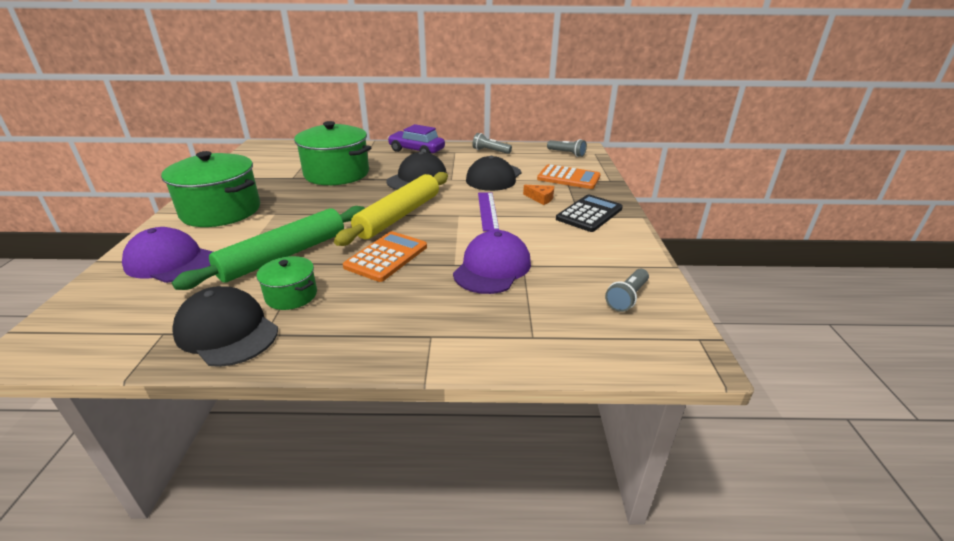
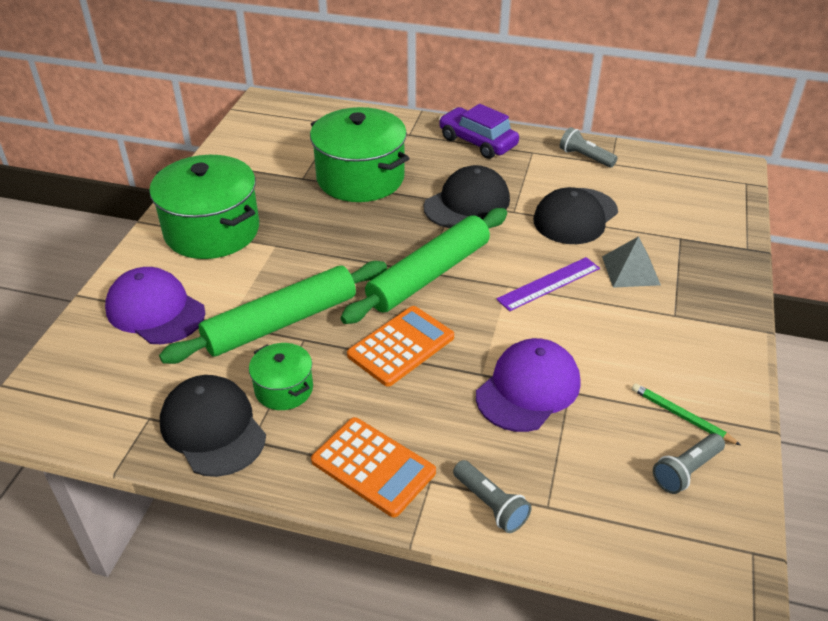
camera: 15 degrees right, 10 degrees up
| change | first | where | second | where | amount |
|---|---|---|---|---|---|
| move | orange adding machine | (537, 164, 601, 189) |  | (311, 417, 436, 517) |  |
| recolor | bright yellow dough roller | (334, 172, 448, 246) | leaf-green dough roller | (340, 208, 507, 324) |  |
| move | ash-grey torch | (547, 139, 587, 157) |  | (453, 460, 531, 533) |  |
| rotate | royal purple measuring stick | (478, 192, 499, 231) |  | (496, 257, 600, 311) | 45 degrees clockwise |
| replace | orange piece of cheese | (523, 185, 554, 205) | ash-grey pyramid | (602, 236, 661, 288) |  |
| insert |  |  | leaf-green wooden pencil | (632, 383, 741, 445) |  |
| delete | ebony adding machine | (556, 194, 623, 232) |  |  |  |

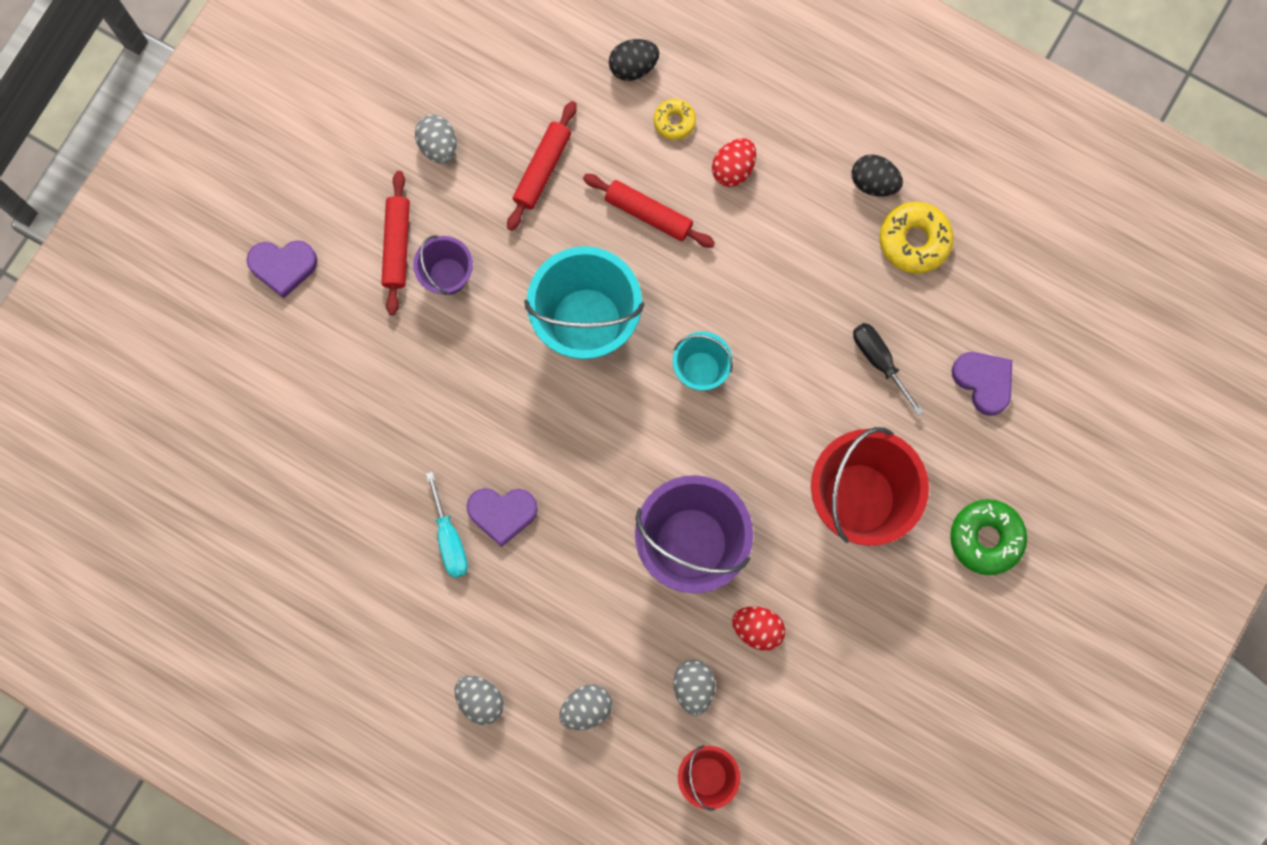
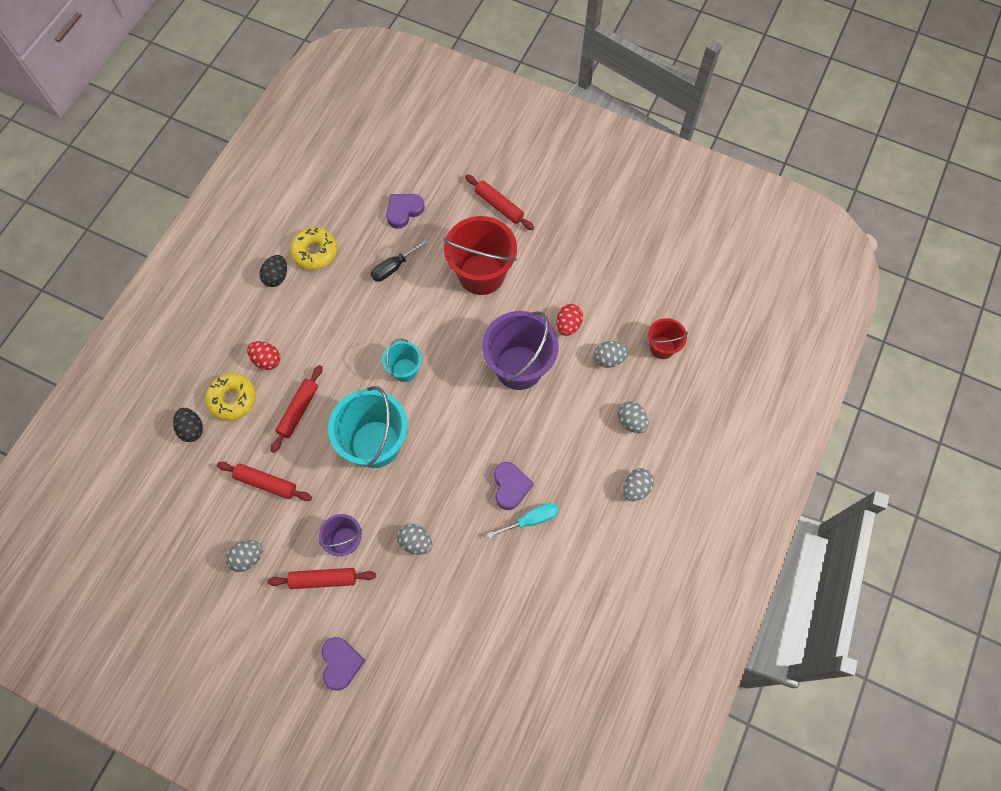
camera: 95 degrees left, 10 degrees down
| change | first | where | second | where | amount |
|---|---|---|---|---|---|
| resize | bright yellow doughnut | (654, 99, 696, 140) |  | (205, 373, 256, 421) | x1.71 |
| insert |  |  | ash-grey egg | (397, 524, 432, 555) |  |
| replace | leaf-green doughnut | (950, 499, 1027, 575) | crimson dough roller | (465, 174, 534, 230) |  |

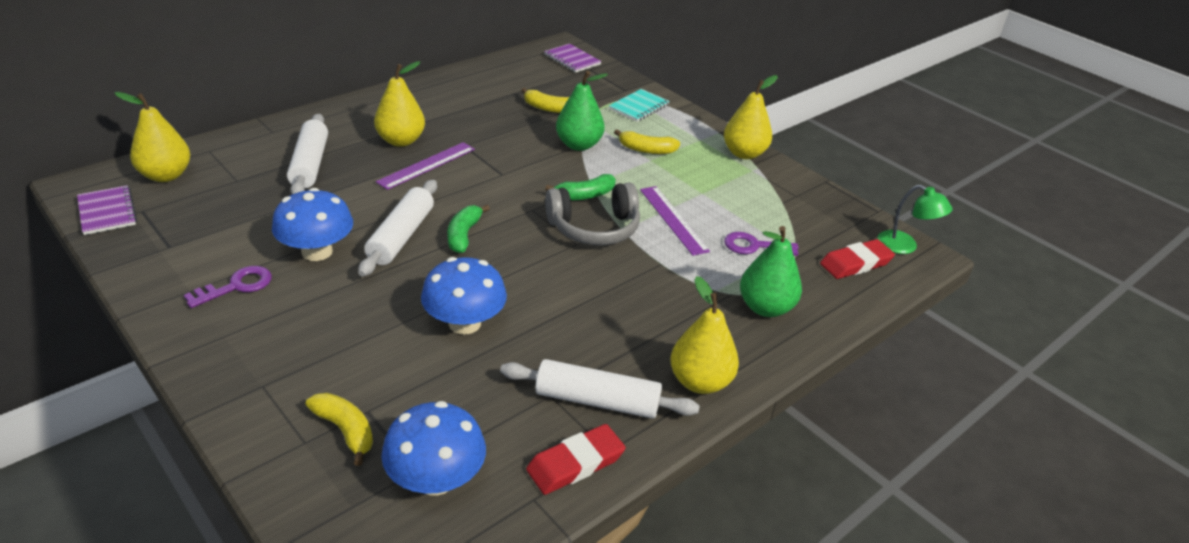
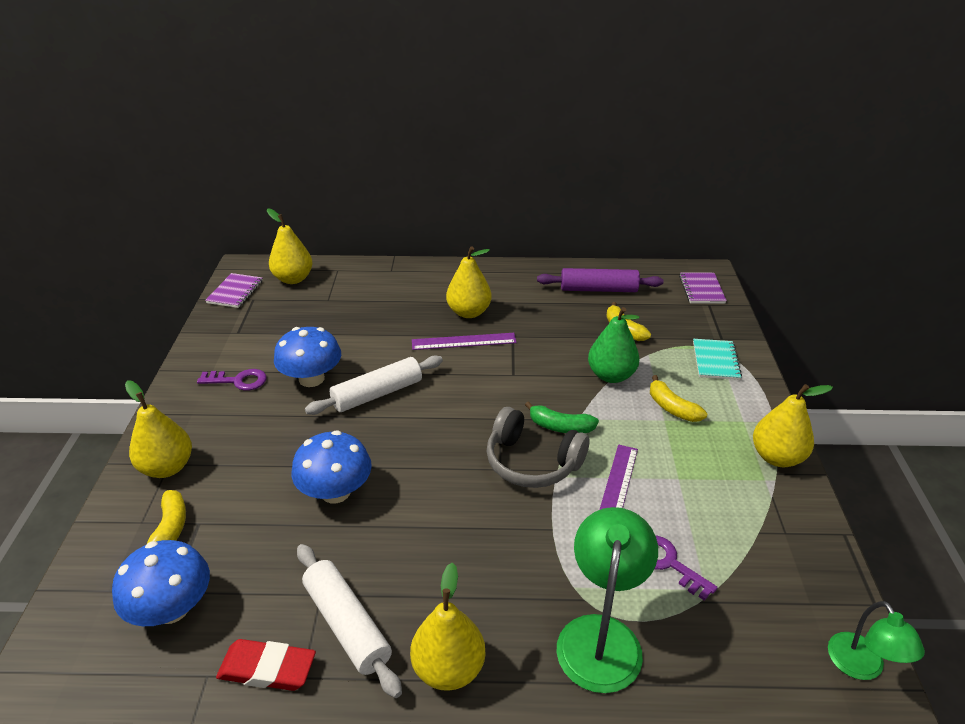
camera: 45 degrees right, 0 degrees up
| change | first | where | second | where | amount |
|---|---|---|---|---|---|
| insert |  |  | bright yellow toy pear | (125, 380, 192, 478) |  |
| insert |  |  | royal purple dough roller | (537, 268, 664, 292) |  |
| replace | leaf-green toy pear | (740, 226, 802, 317) | leaf-green desk lamp | (556, 507, 658, 693) |  |
| rotate | turquoise notebook | (609, 89, 670, 122) |  | (693, 339, 742, 380) | 75 degrees counterclockwise |
| delete | pure white dough roller | (287, 114, 328, 194) |  |  |  |
| delete | leaf-green banana fruit | (447, 205, 490, 253) |  |  |  |
| delete | crimson pencil eraser | (820, 239, 895, 279) |  |  |  |

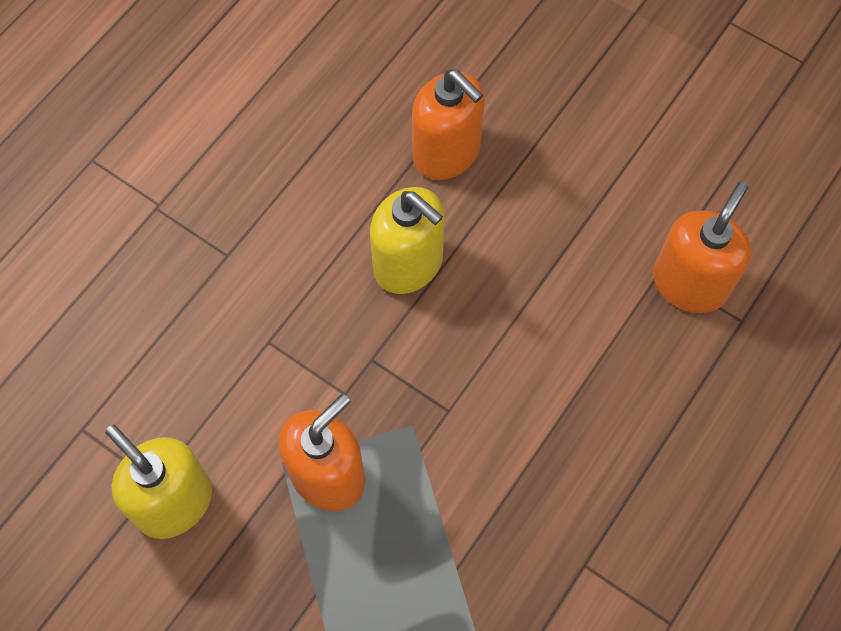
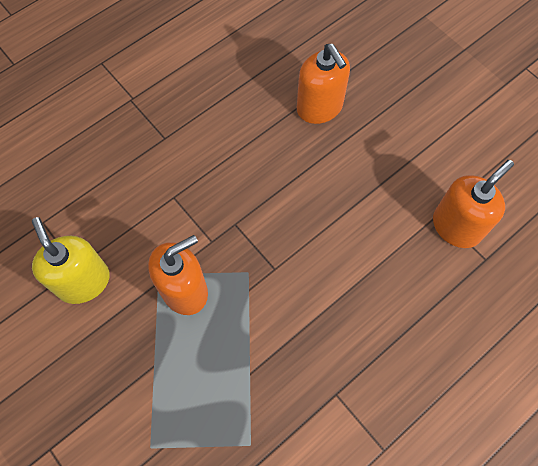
camera: 15 degrees right, 0 degrees up
| change | first | where | second | where | amount |
|---|---|---|---|---|---|
| delete | bright yellow soap pump | (370, 187, 445, 294) |  |  |  |

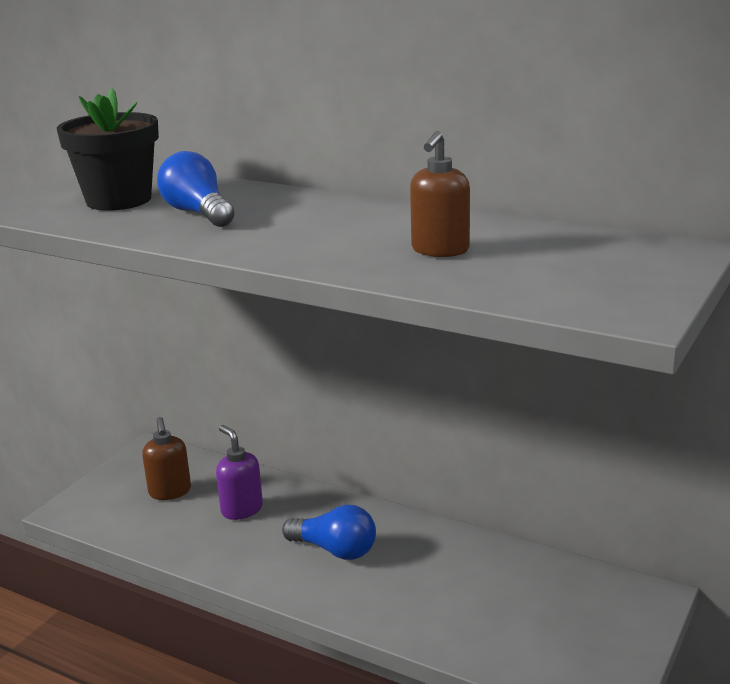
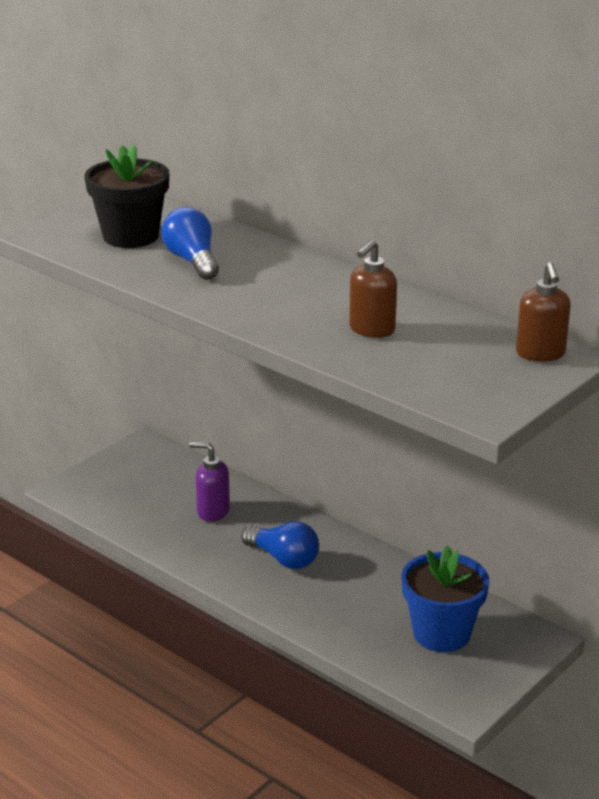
camera: 10 degrees right, 5 degrees up
| change | first | where | second | where | amount |
|---|---|---|---|---|---|
| rotate | royal purple soap pump | (216, 425, 263, 520) |  | (190, 442, 230, 522) | 45 degrees counterclockwise |
| insert |  |  | blue plant pot | (401, 545, 490, 652) |  |
| move | dark brown soap pump | (142, 417, 191, 500) |  | (516, 262, 571, 362) |  |

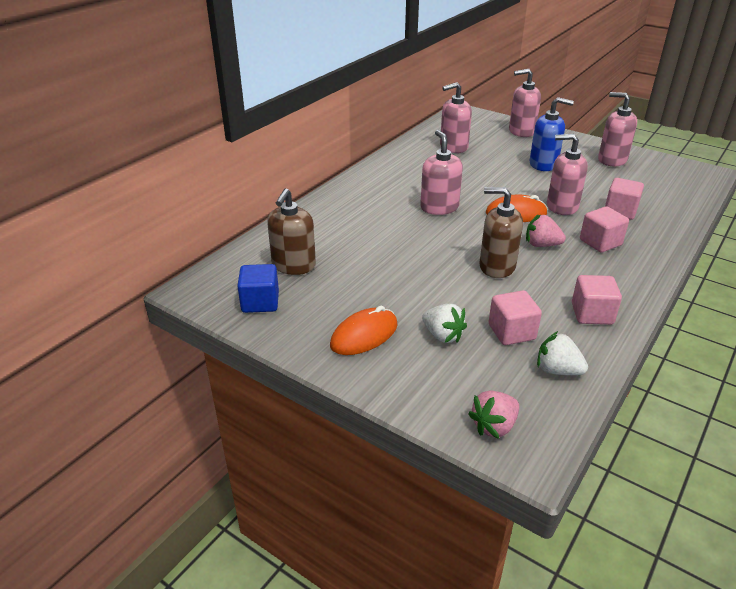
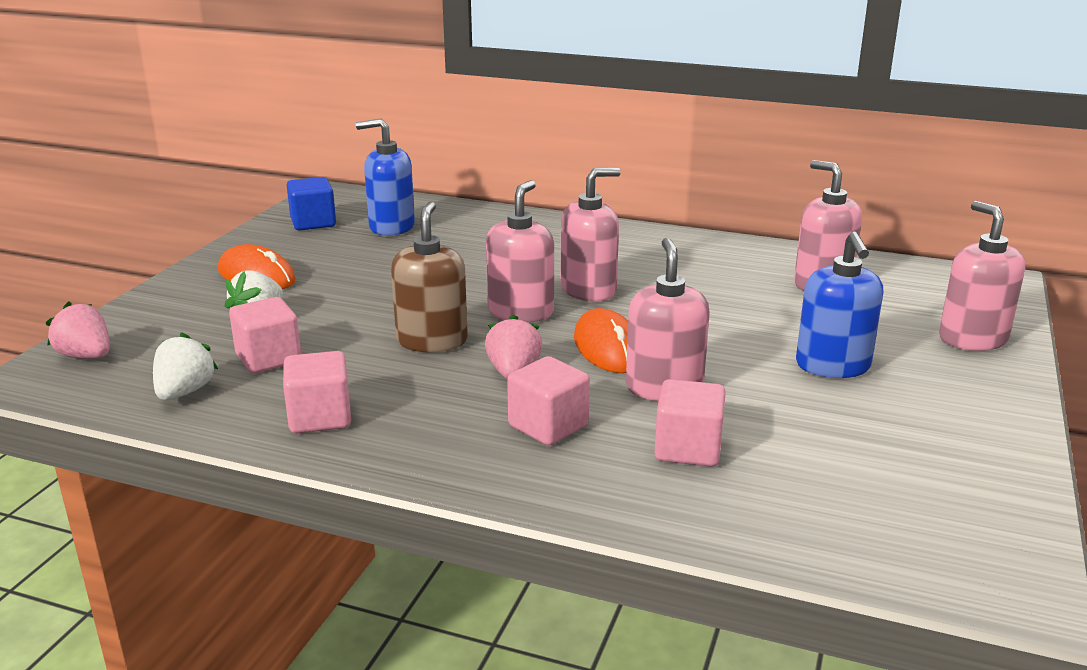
camera: 75 degrees right, 10 degrees down
| change | first | where | second | where | amount |
|---|---|---|---|---|---|
| recolor | dark brown soap pump | (267, 189, 316, 275) | blue soap pump | (356, 119, 415, 236) |  |
| move | pink soap pump | (598, 92, 637, 166) |  | (486, 180, 554, 323) |  |

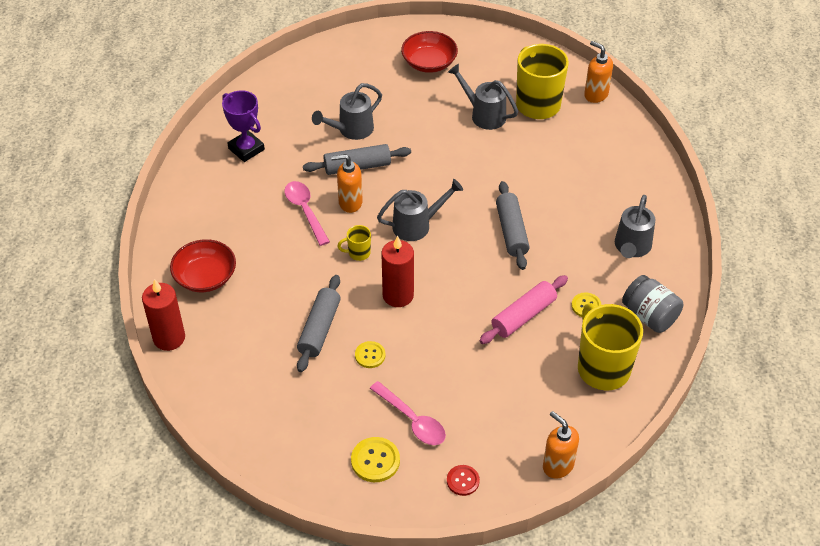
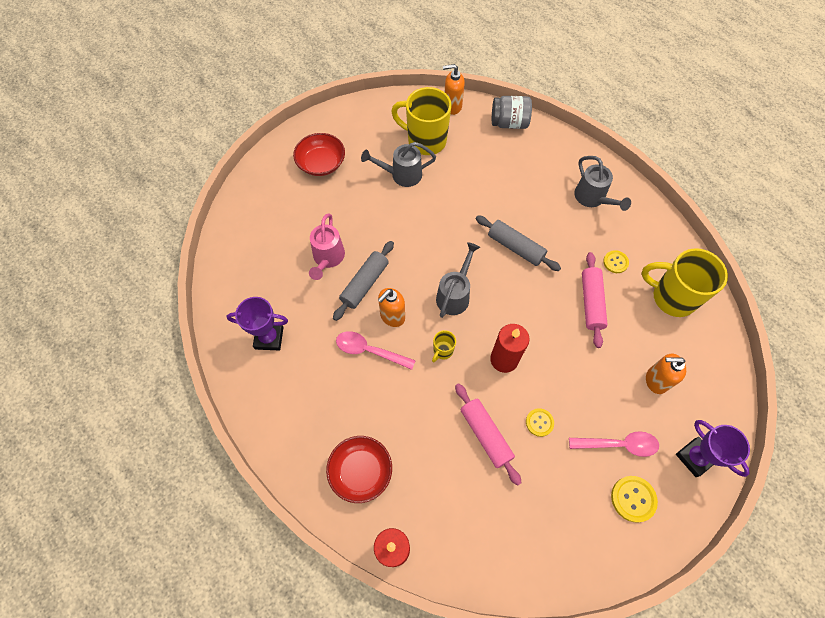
camera: 45 degrees left, 15 degrees up
| change | first | where | second | where | amount |
|---|---|---|---|---|---|
| recolor | ash-grey watering pot | (312, 83, 382, 140) | pink watering pot | (309, 213, 345, 280) |  |
| recolor | ash-grey dough roller | (297, 275, 341, 372) | pink dough roller | (455, 383, 522, 486) |  |
| move | ash-grey preserve jar | (622, 275, 683, 333) |  | (492, 96, 532, 129) |  |
| move | orange soap pump | (543, 411, 579, 479) |  | (646, 354, 686, 394) |  |
| replace | crimson shirt button | (447, 465, 480, 496) | royal purple trophy | (676, 420, 750, 477) |  |

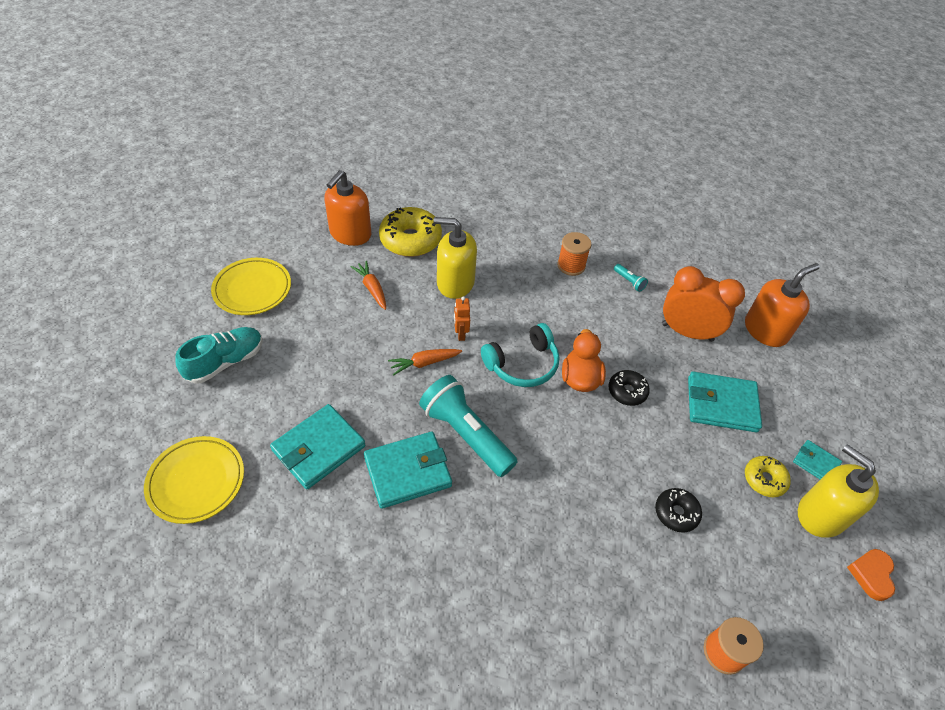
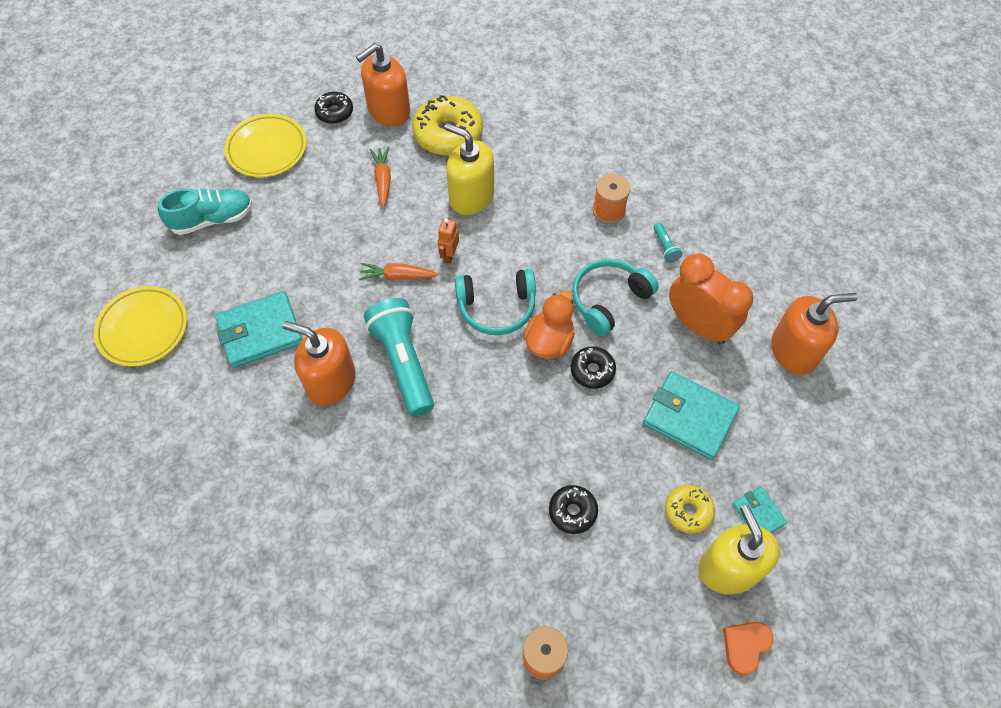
camera: 25 degrees right, 10 degrees up
| change | first | where | second | where | amount |
|---|---|---|---|---|---|
| replace | turquoise billfold | (364, 432, 452, 509) | orange soap pump | (283, 321, 355, 406) |  |
| insert |  |  | ebony doughnut | (314, 92, 353, 124) |  |
| insert |  |  | turquoise headphones | (572, 258, 659, 336) |  |

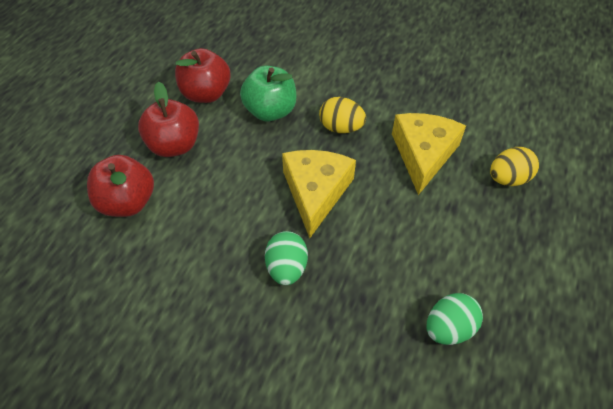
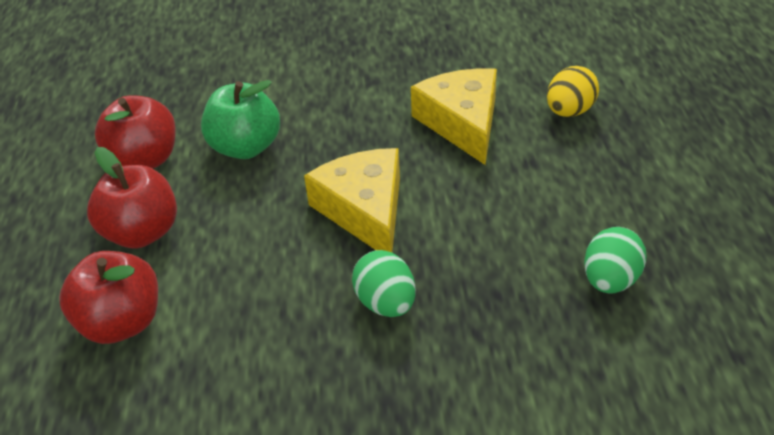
camera: 25 degrees left, 10 degrees down
| change | first | where | second | where | amount |
|---|---|---|---|---|---|
| delete | bright yellow egg | (319, 97, 366, 133) |  |  |  |

